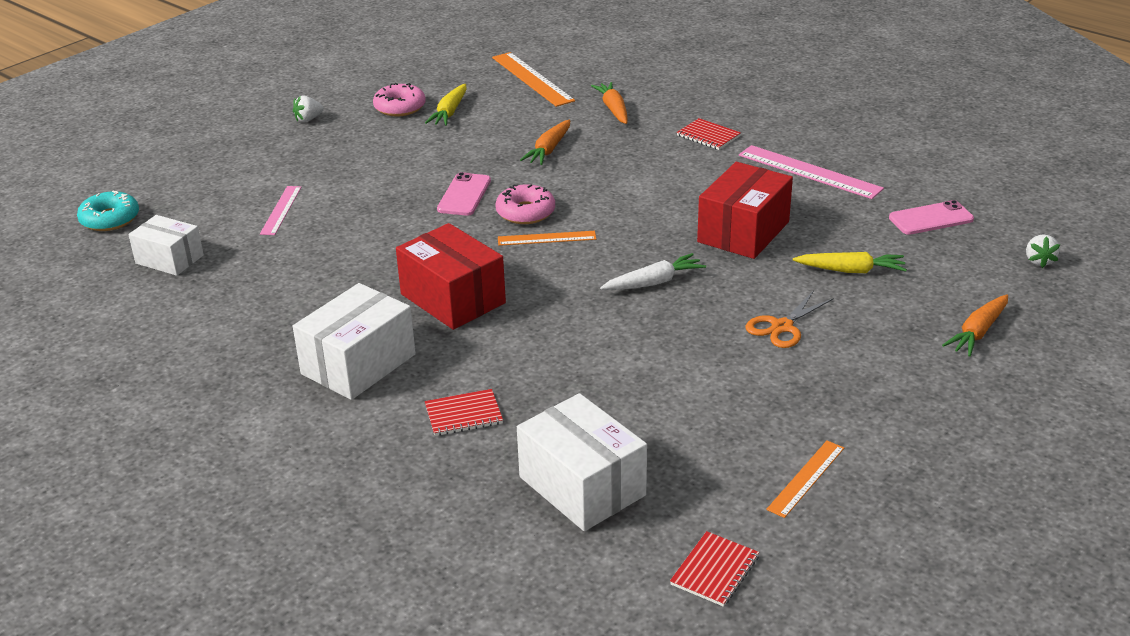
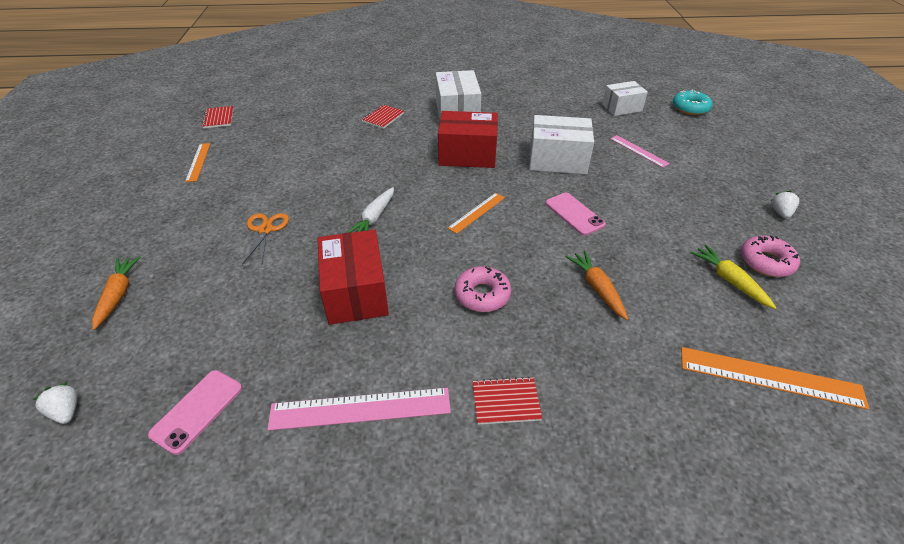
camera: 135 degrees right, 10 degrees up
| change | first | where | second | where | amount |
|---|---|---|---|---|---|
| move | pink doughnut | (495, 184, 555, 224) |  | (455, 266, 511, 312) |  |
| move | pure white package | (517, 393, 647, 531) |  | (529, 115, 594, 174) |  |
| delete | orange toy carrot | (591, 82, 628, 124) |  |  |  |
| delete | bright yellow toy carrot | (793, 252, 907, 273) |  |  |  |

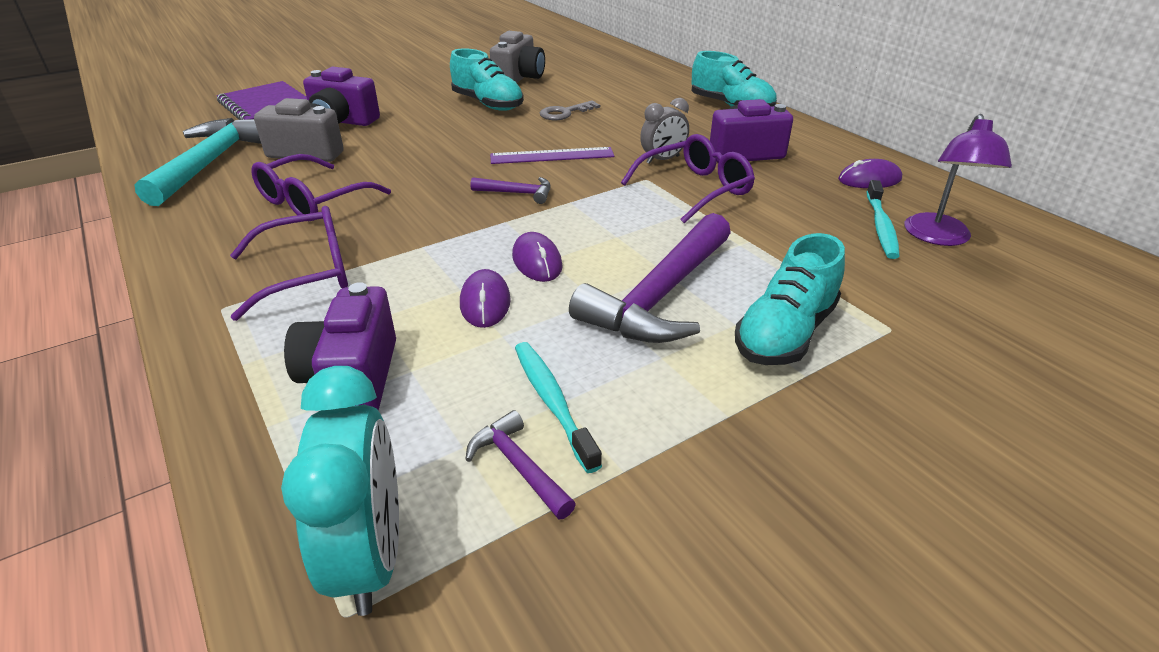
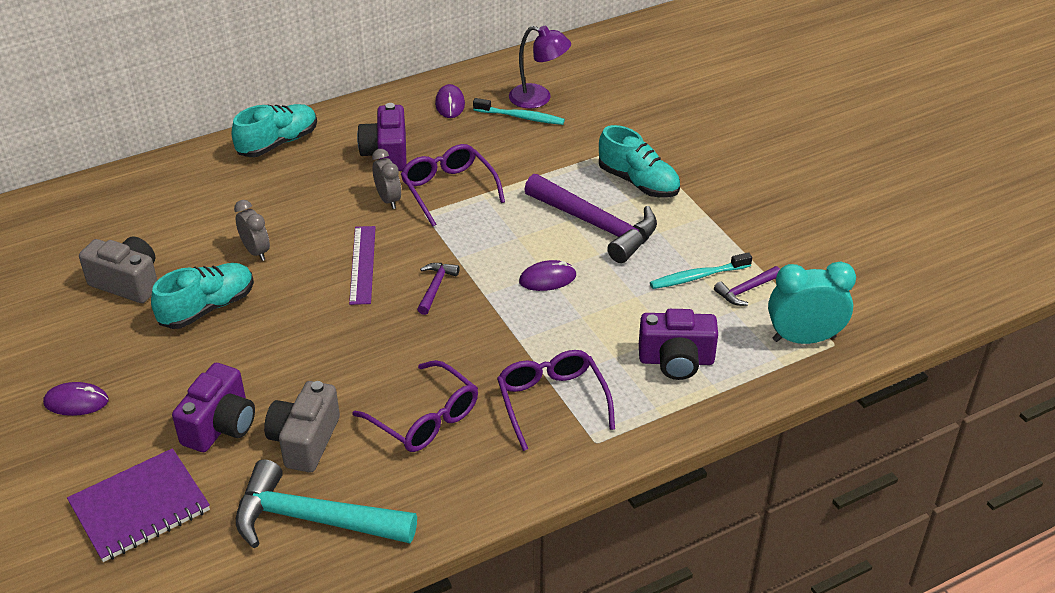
camera: 85 degrees left, 5 degrees up
| change | first | where | second | where | amount |
|---|---|---|---|---|---|
| move | royal purple computer mouse | (460, 269, 511, 328) |  | (43, 382, 109, 416) |  |
| replace | ash-grey key | (540, 100, 600, 120) | ash-grey clock | (234, 200, 270, 261) |  |

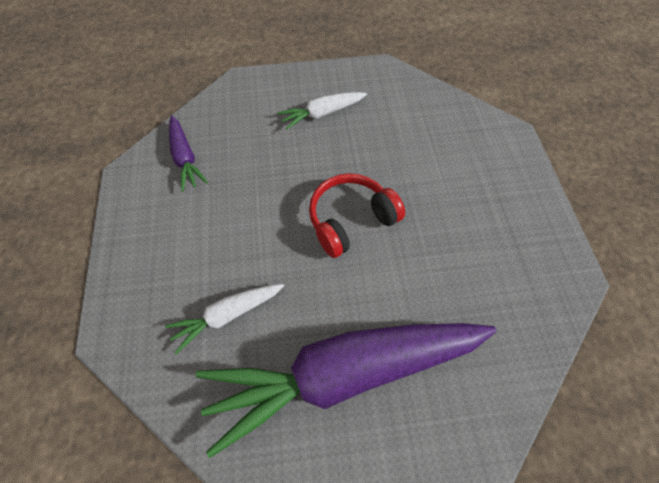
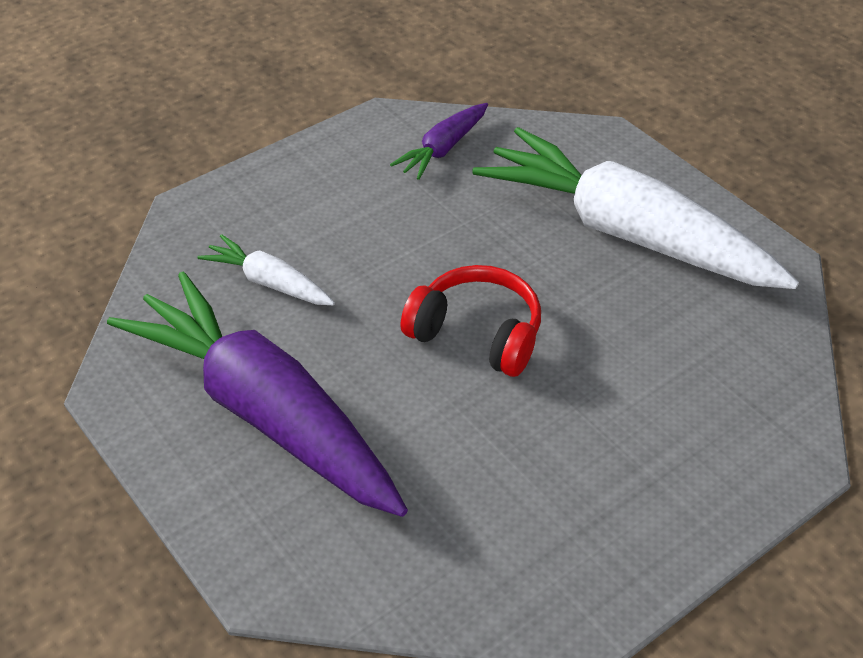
camera: 60 degrees right, 15 degrees down
| change | first | where | second | where | amount |
|---|---|---|---|---|---|
| resize | pure white toy carrot | (277, 92, 367, 130) |  | (472, 127, 799, 289) | x2.27 |

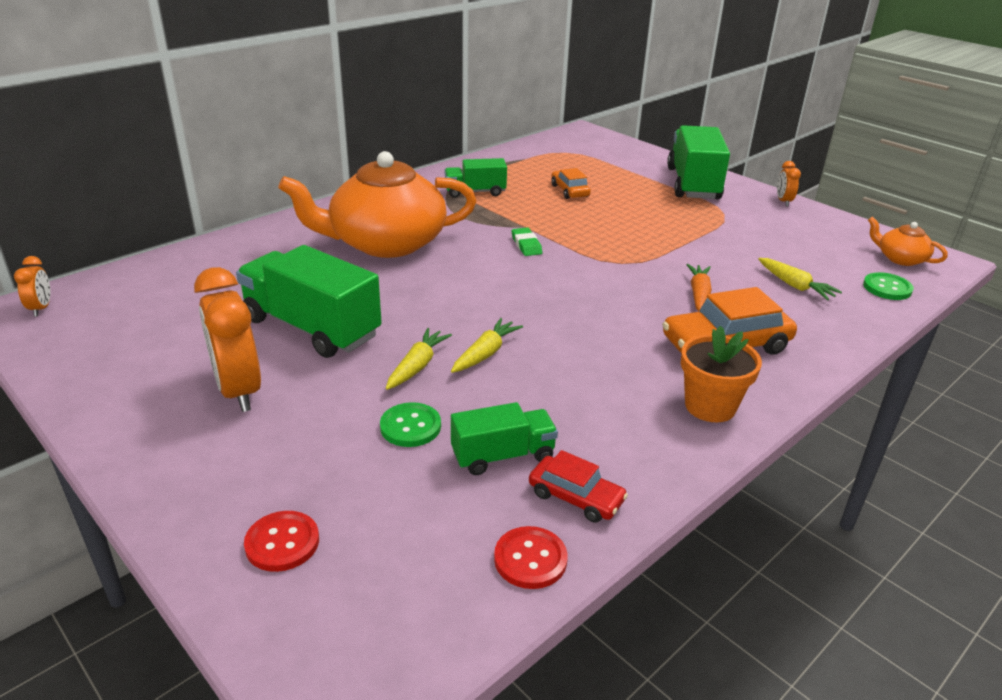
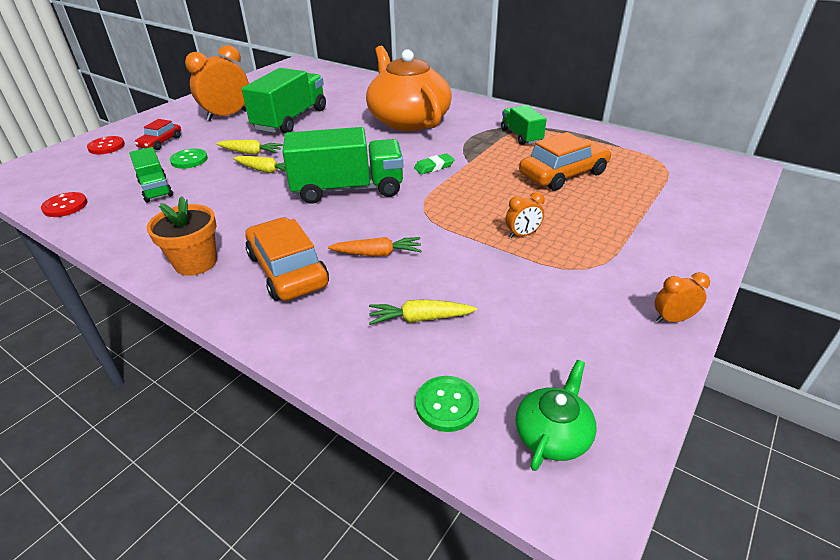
camera: 80 degrees right, 5 degrees up
| change | first | where | second | where | amount |
|---|---|---|---|---|---|
| move | crimson automobile | (529, 450, 628, 523) |  | (135, 119, 181, 150) |  |
| move | leaf-green truck | (667, 125, 730, 199) |  | (282, 127, 403, 204) |  |
| rotate | bright yellow toy carrot | (758, 258, 842, 300) |  | (369, 299, 477, 325) | 45 degrees clockwise |
| move | orange clock | (14, 256, 51, 316) |  | (505, 192, 544, 238) |  |
| recolor | orange tea pot | (868, 217, 948, 266) | leaf-green tea pot | (516, 360, 597, 471) |  |
| resize | orange automobile | (551, 168, 591, 199) |  | (519, 132, 611, 191) | x1.73 |

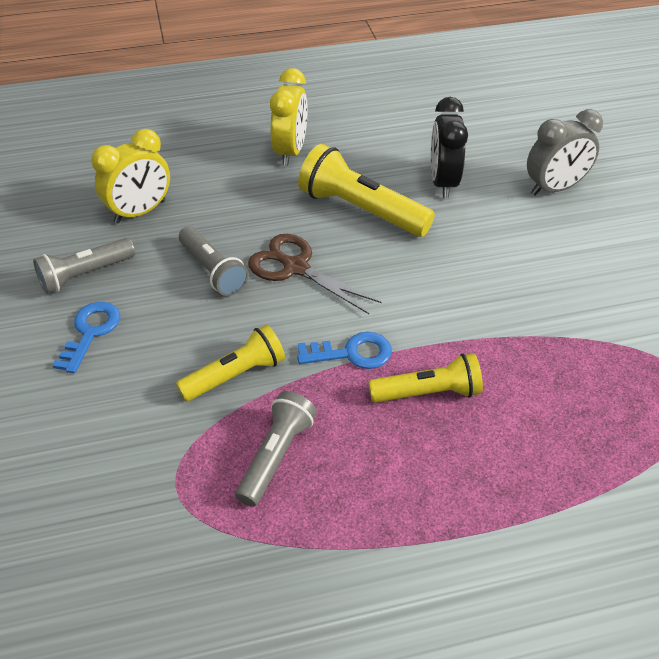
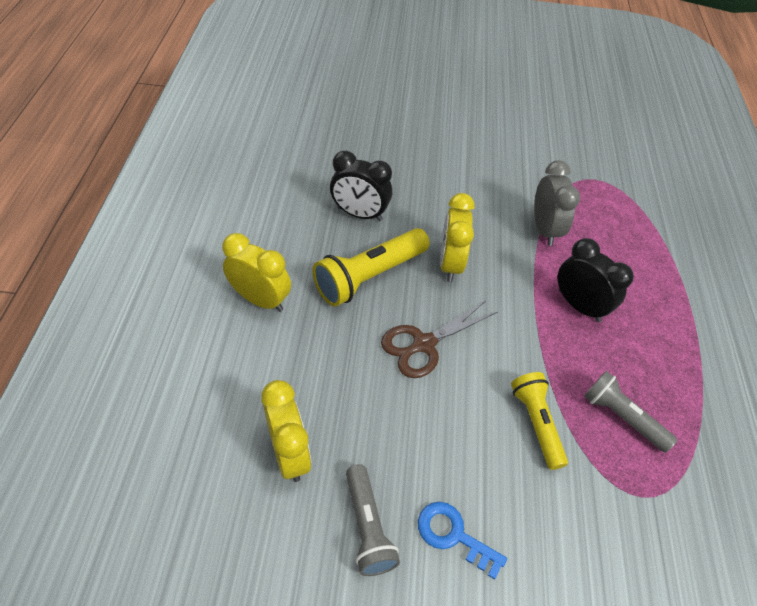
camera: 75 degrees left, 5 degrees up
| change | first | where | second | where | amount |
|---|---|---|---|---|---|
| insert |  |  | bright yellow clock | (440, 193, 475, 282) |  |
| move | ash-grey clock | (527, 109, 603, 196) |  | (534, 160, 580, 246) |  |
| replace | bright yellow torch | (368, 353, 483, 403) | ebony clock | (557, 238, 634, 322) |  |
| delete | ash-grey torch | (179, 227, 249, 296) |  |  |  |
| delete | blue key | (297, 332, 392, 369) |  |  |  |

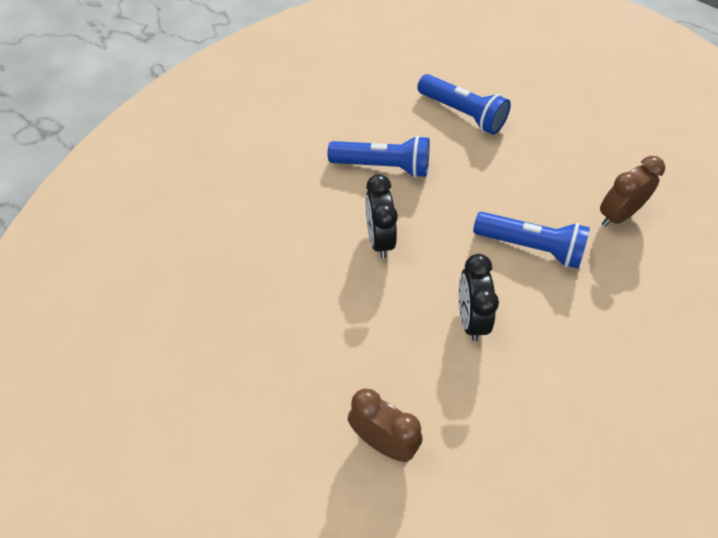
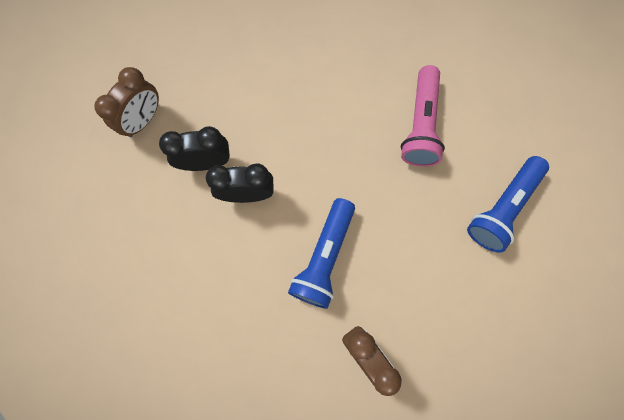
camera: 90 degrees right, 20 degrees up
| change | first | where | second | where | amount |
|---|---|---|---|---|---|
| move | ebony clock | (365, 174, 398, 258) |  | (159, 126, 230, 171) |  |
| recolor | blue torch | (328, 135, 430, 178) | pink torch | (401, 65, 445, 167) |  |

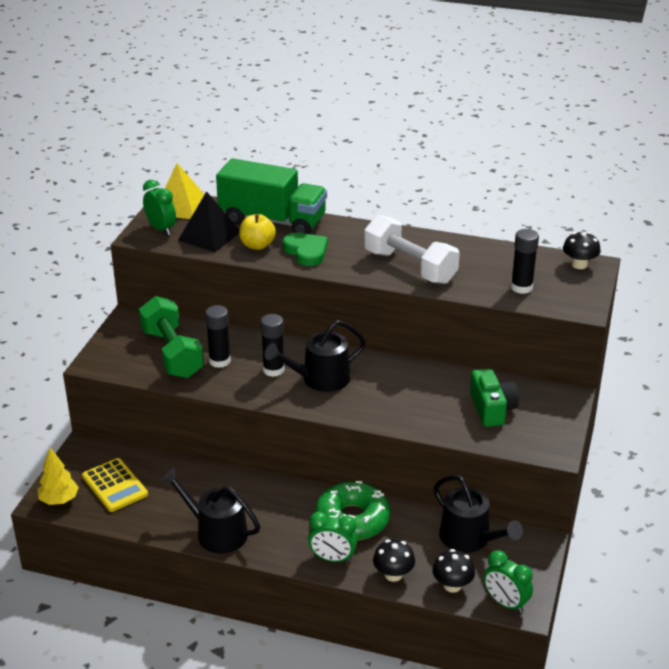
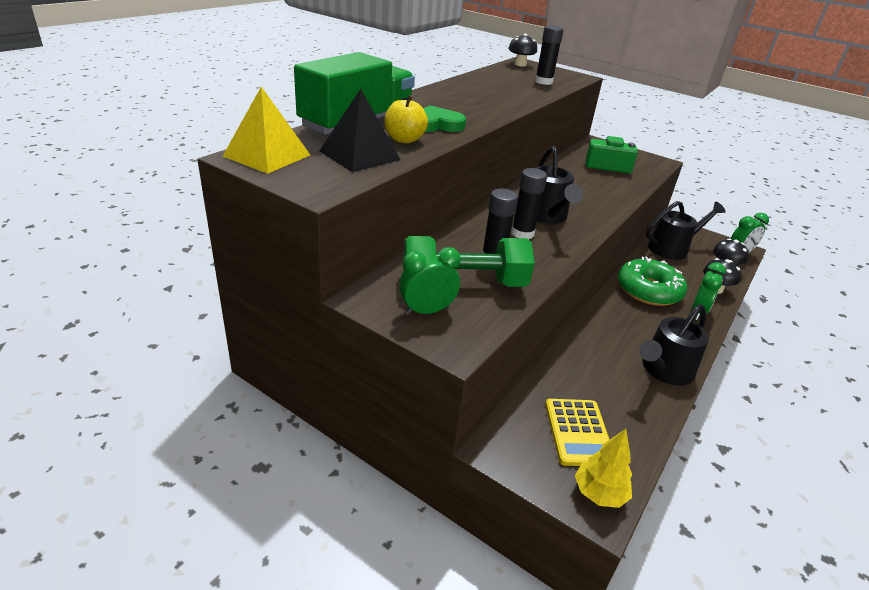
camera: 75 degrees left, 0 degrees up
| change | first | where | second | where | amount |
|---|---|---|---|---|---|
| move | leaf-green clock | (143, 180, 176, 235) |  | (399, 247, 461, 315) |  |
| rotate | bright yellow adding machine | (82, 458, 148, 512) |  | (545, 399, 610, 466) | 105 degrees clockwise |
| delete | pure white dumbbell | (364, 215, 460, 284) |  |  |  |

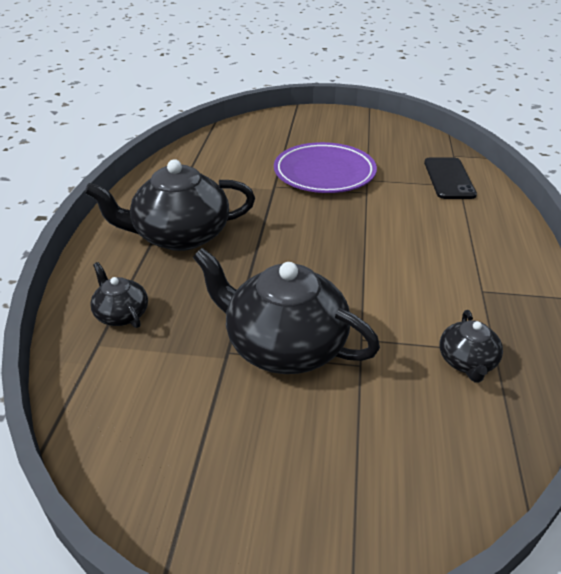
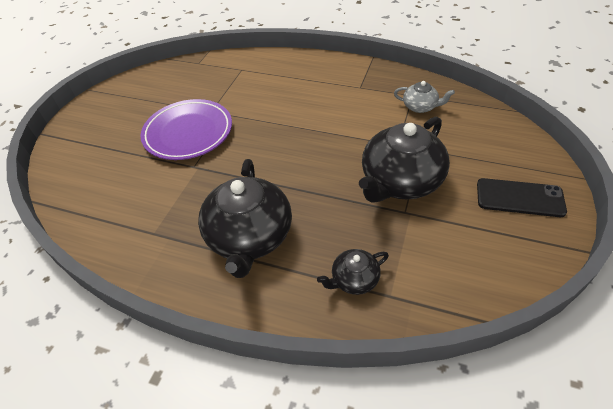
camera: 75 degrees left, 10 degrees up
| change | first | where | second | where | amount |
|---|---|---|---|---|---|
| recolor | ebony tea pot | (439, 310, 503, 383) | ash-grey tea pot | (394, 81, 455, 113) |  |
| move | ebony mobile phone | (424, 157, 477, 199) |  | (477, 178, 567, 217) |  |

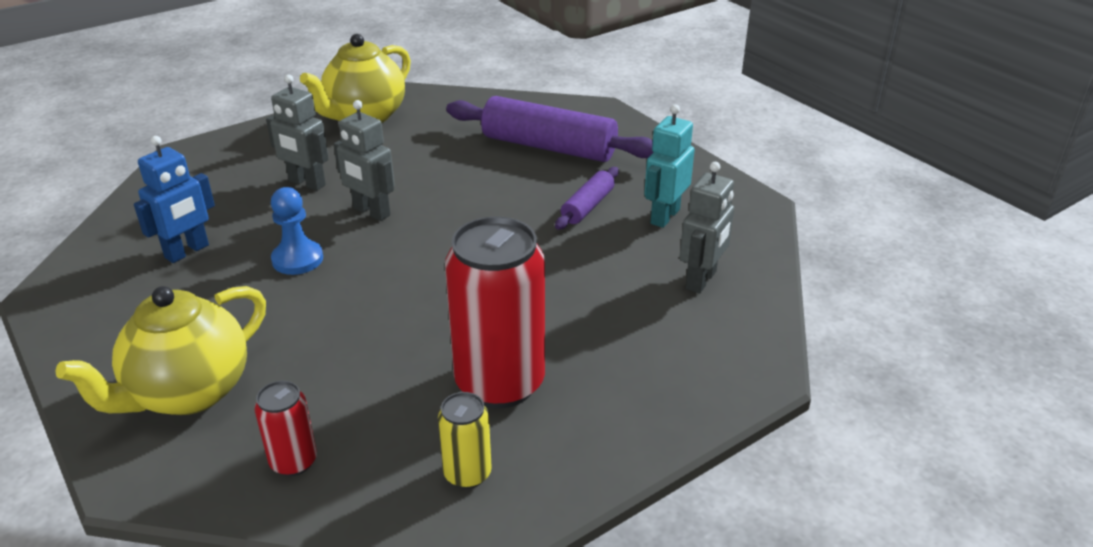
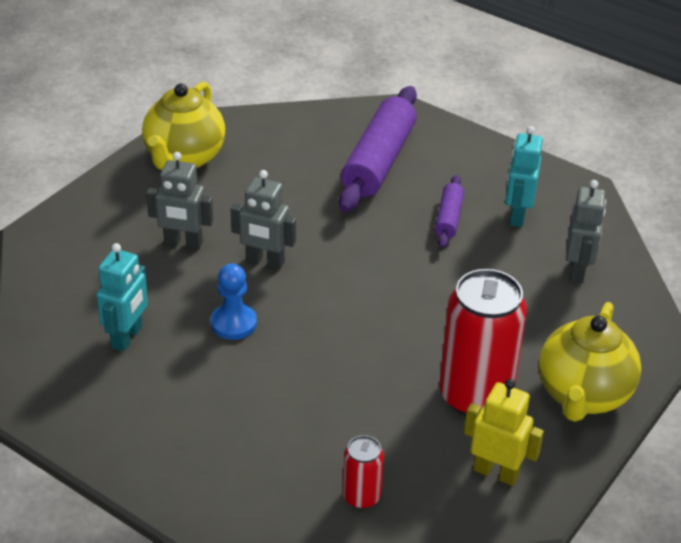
camera: 20 degrees left, 5 degrees up
| change | first | where | second | where | amount |
|---|---|---|---|---|---|
| recolor | blue robot | (134, 136, 215, 263) | turquoise robot | (96, 243, 148, 351) |  |
| rotate | royal purple dough roller | (446, 96, 653, 162) |  | (339, 86, 417, 212) | 75 degrees counterclockwise |
| replace | bright yellow tin | (438, 392, 492, 489) | bright yellow robot | (464, 379, 544, 486) |  |
| move | bright yellow tea pot | (55, 286, 266, 415) |  | (539, 302, 641, 422) |  |

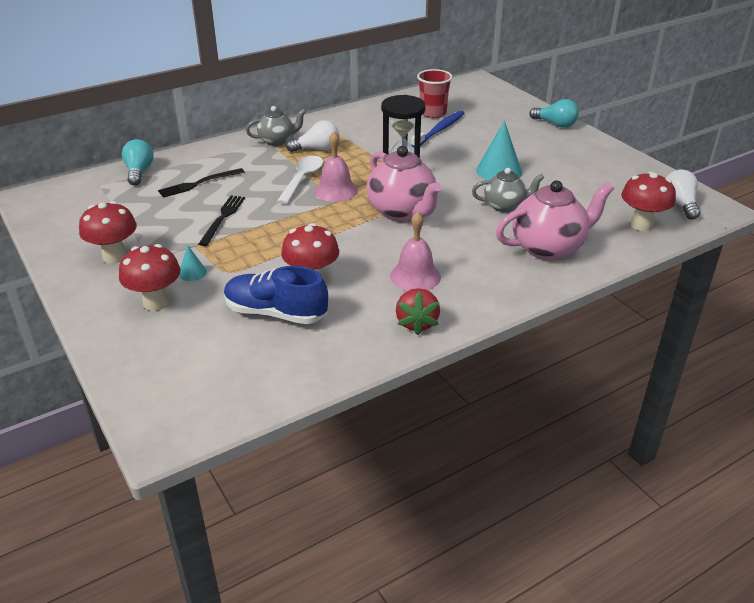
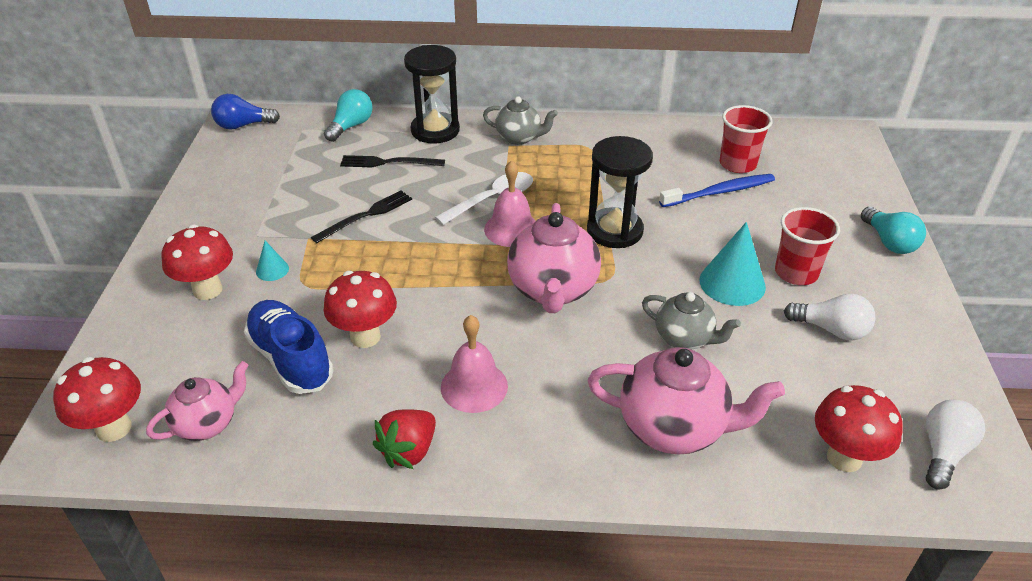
camera: 35 degrees right, 5 degrees up
| change | first | where | second | where | amount |
|---|---|---|---|---|---|
| move | crimson toadstool | (79, 201, 137, 264) |  | (53, 357, 141, 442) |  |
| insert |  |  | pink tea pot | (146, 361, 248, 441) |  |
| insert |  |  | blue bulb | (211, 94, 280, 130) |  |
| insert |  |  | ebony sandglass | (404, 45, 460, 143) |  |
| insert |  |  | crimson beaker | (775, 207, 840, 285) |  |
| move | pure white bulb | (286, 120, 339, 152) |  | (784, 293, 875, 340) |  |

